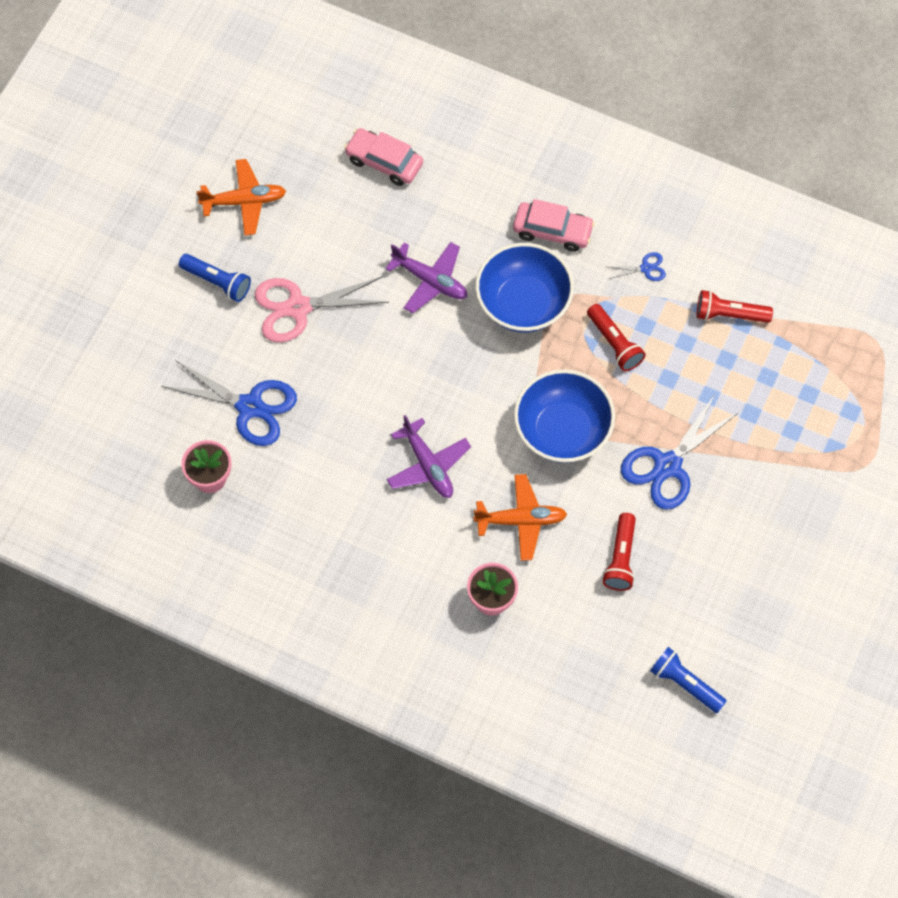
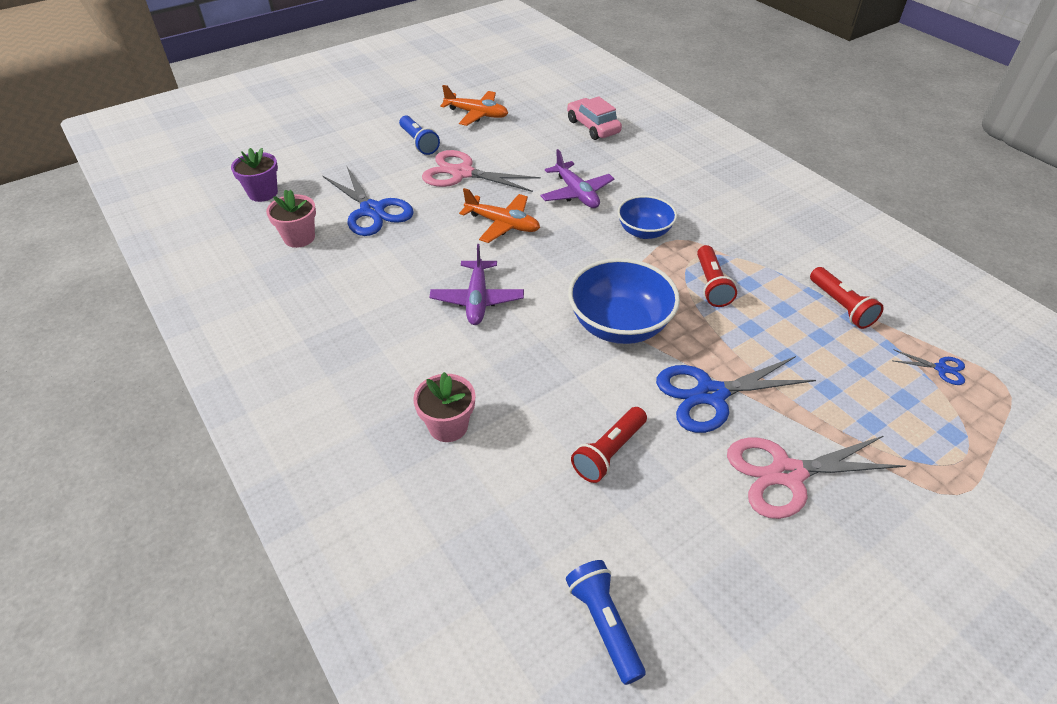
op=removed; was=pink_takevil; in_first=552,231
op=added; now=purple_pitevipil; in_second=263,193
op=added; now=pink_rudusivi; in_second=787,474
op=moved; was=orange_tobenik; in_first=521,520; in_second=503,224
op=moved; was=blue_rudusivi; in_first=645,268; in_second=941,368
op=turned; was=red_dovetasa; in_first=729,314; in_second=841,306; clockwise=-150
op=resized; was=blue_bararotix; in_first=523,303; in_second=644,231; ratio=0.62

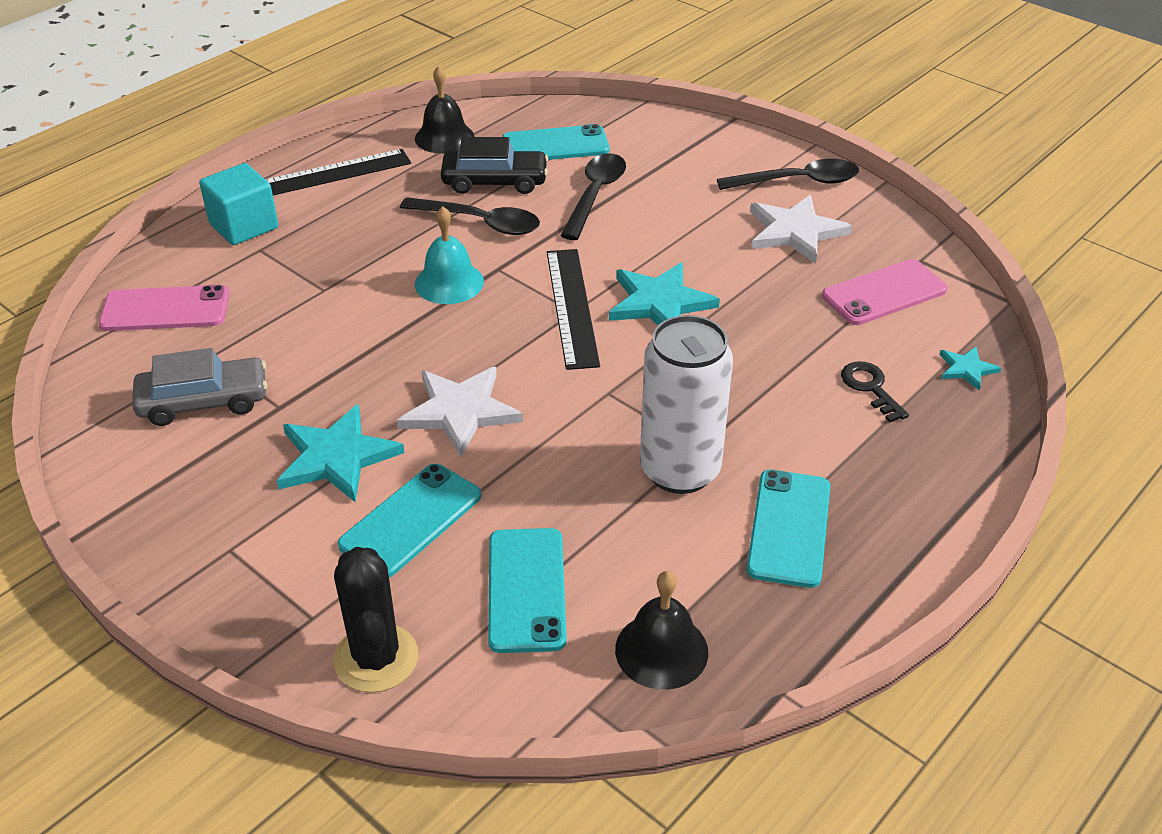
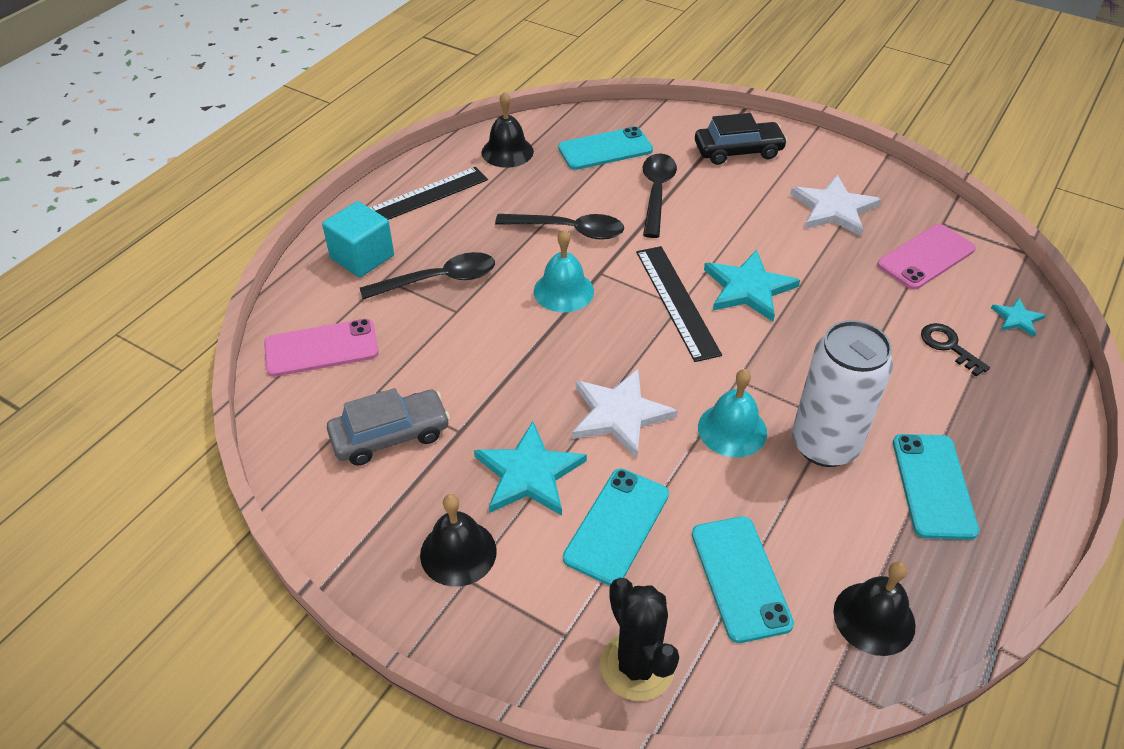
op=added; now=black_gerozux; in_second=458,552
op=added; now=turquoise_gerozux; in_second=732,429
op=moved; was=black_takevil; in_first=495,182; in_second=738,151
op=moved; was=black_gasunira; in_first=797,182; in_second=439,280

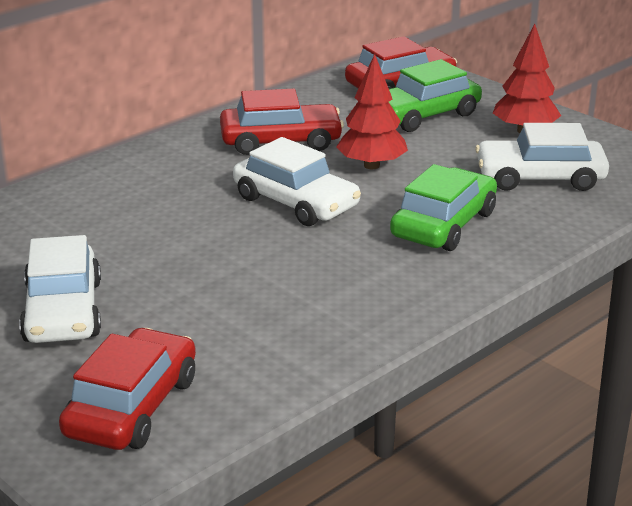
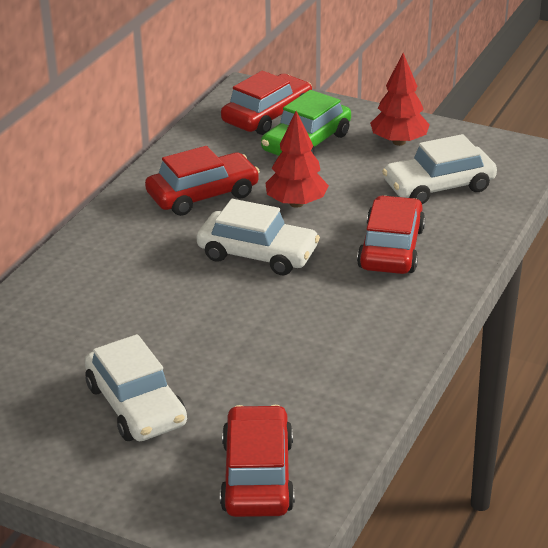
op=recoloured; was=green_takevil; now=red_takevil; in_first=443,224; in_second=391,248

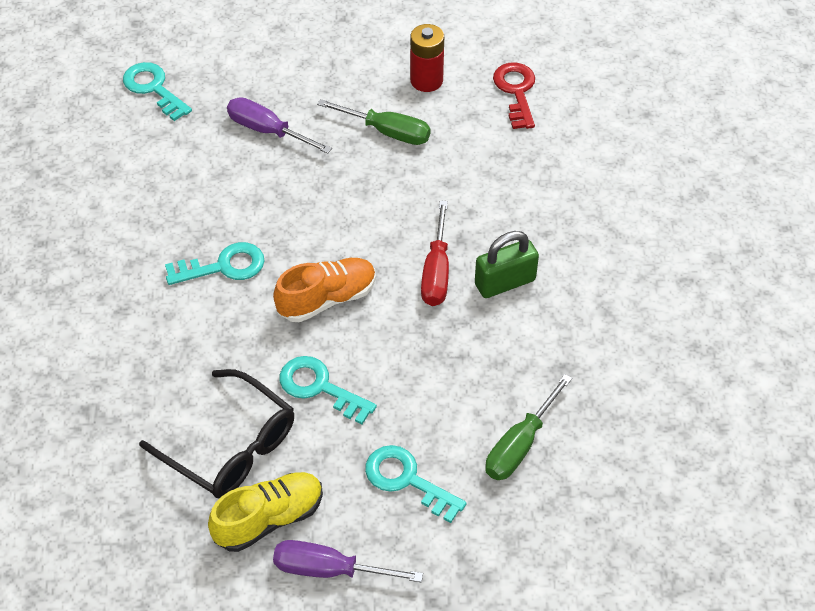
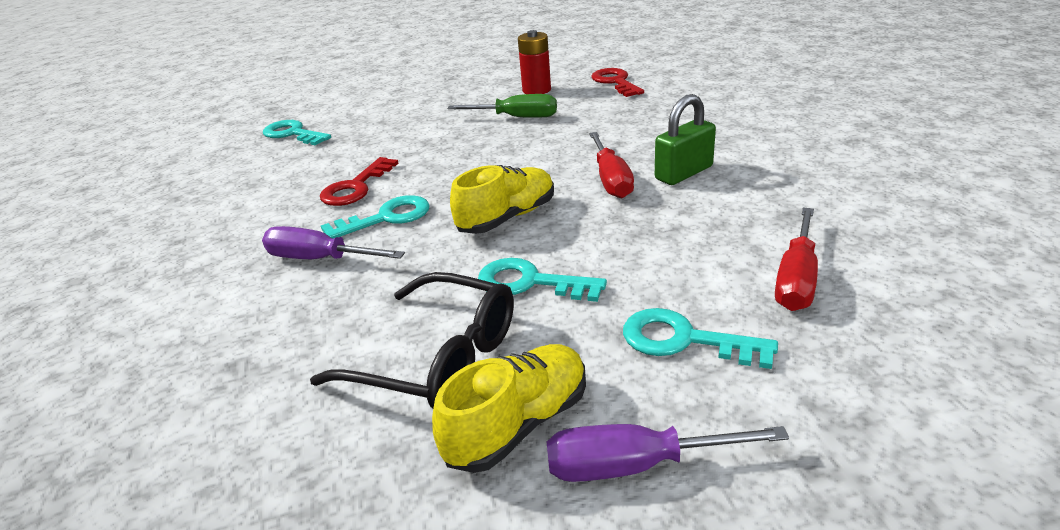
op=added; now=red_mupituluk; in_second=356,187
op=moved; was=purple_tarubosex; in_first=268,131; in_second=320,259
op=recoloured; was=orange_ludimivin; now=yellow_ludimivin; in_first=327,299; in_second=507,218
op=recoloured; was=green_tarubosex; now=red_tarubosex; in_first=520,444; in_second=796,278

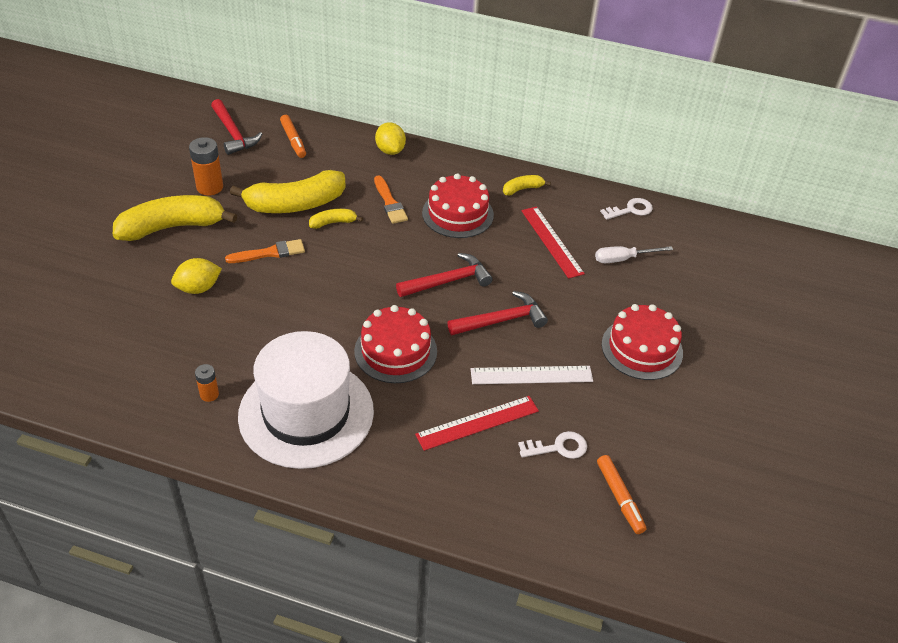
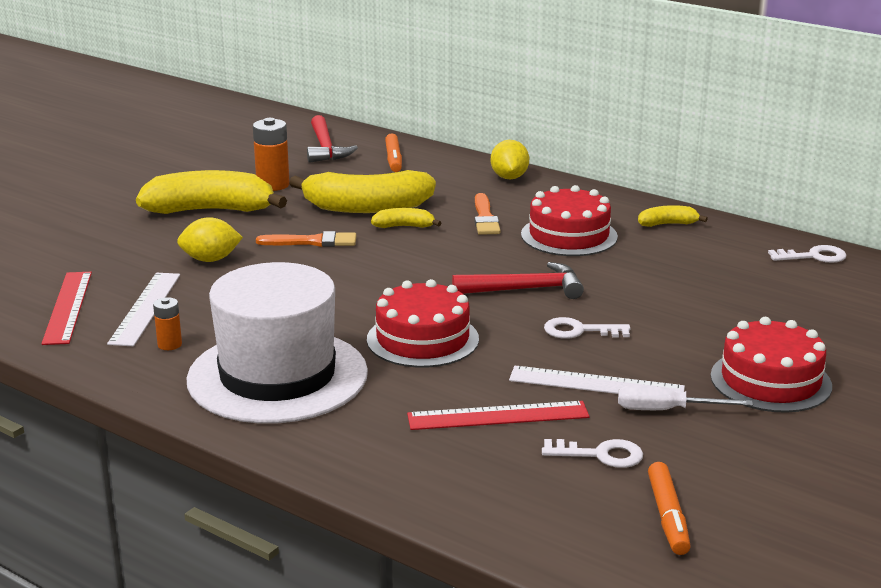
op=added; now=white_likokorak; in_second=145,308
op=moved; was=red_likokorak; in_first=551,241; in_second=68,307
op=moved; was=white_tarubosex; in_first=623,259; in_second=666,410
op=replaced; was=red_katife; now=white_mupituluk; in_first=501,320; in_second=579,331

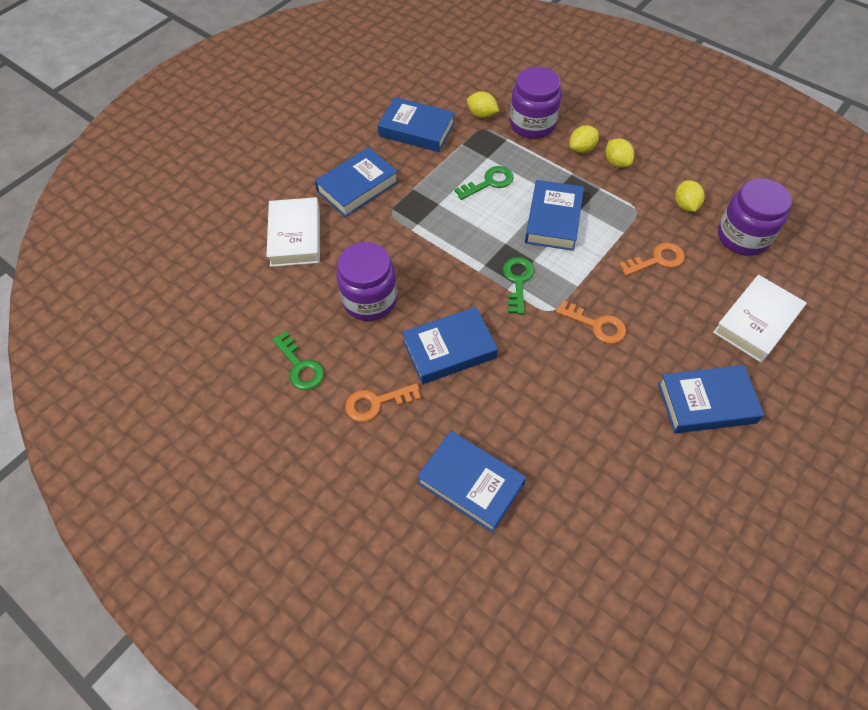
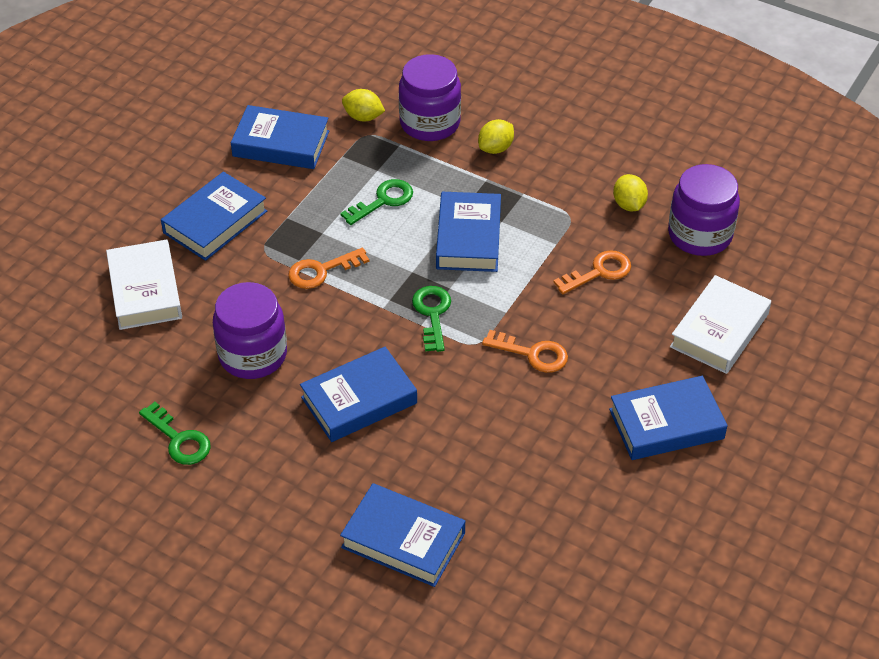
op=removed; was=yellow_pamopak; in_first=617,162
op=moved; was=orange_mupituluk; in_first=376,403; in_second=321,271

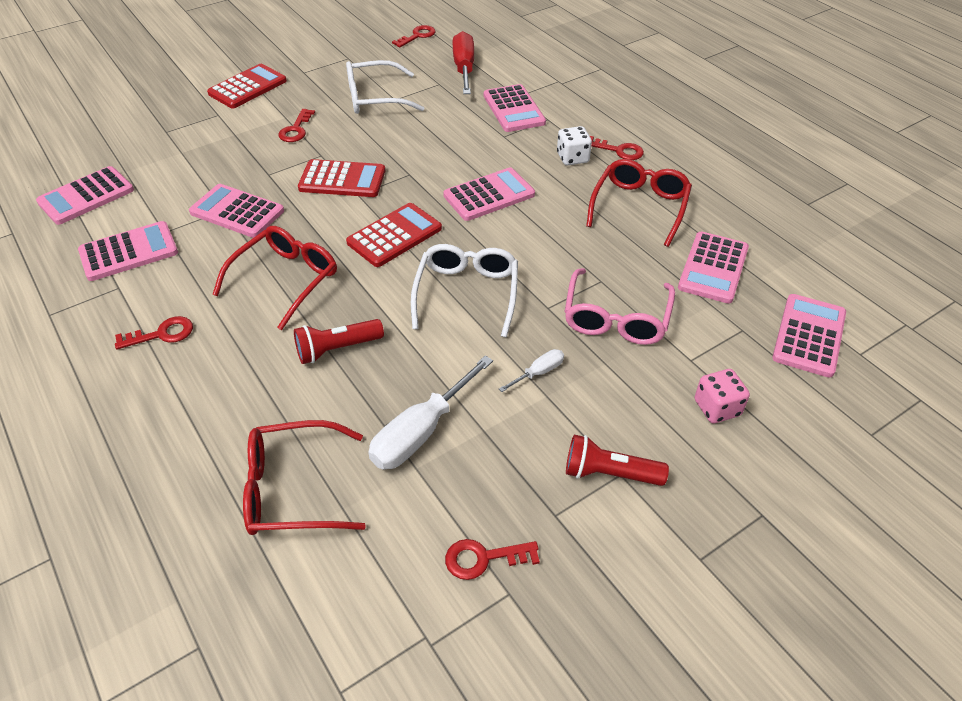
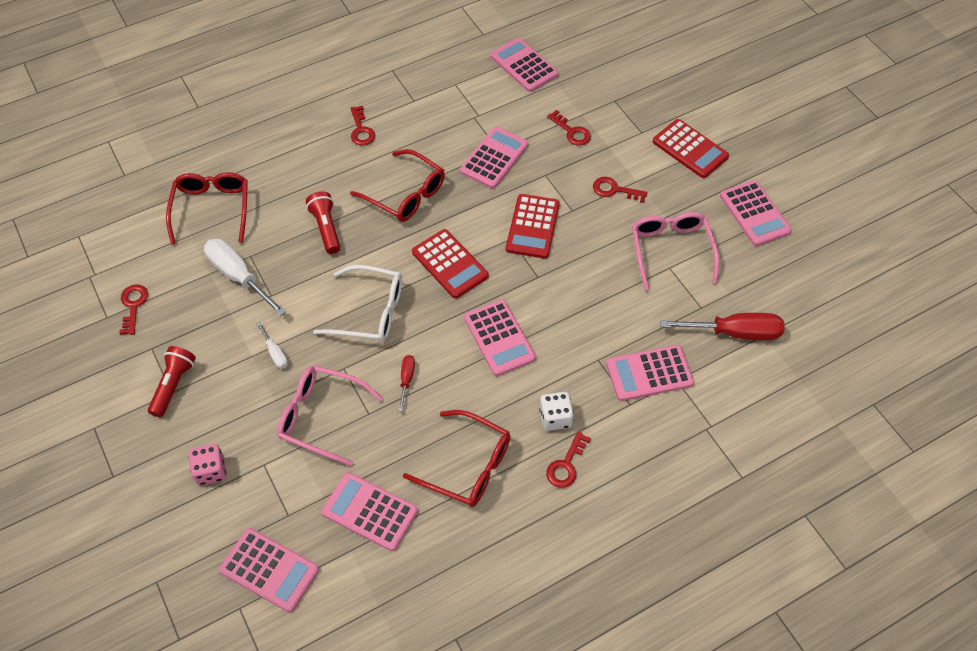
op=added; now=red_tarubosex; in_second=406,379
op=moved; was=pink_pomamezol; in_first=129,252; in_second=754,214
op=moved; was=red_mupituluk; in_first=417,36; in_second=572,132
op=recoloured; was=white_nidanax; now=pink_nidanax; in_first=375,98; in_second=671,251

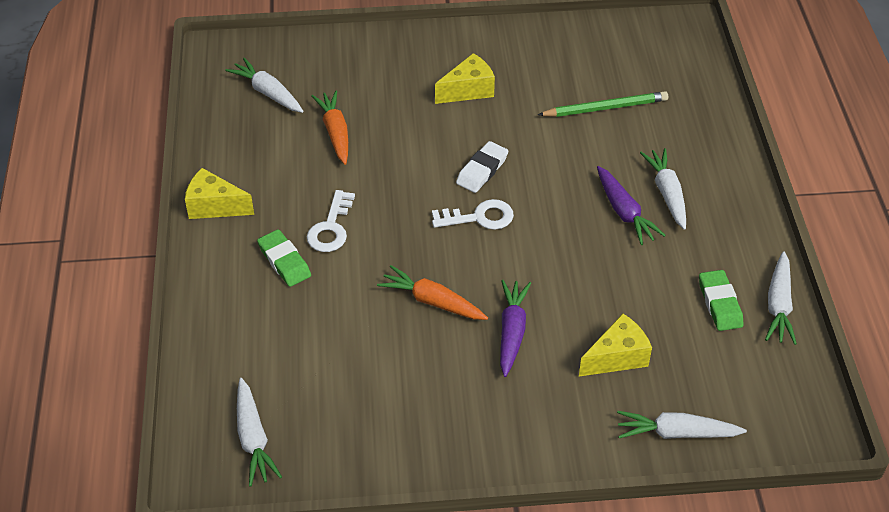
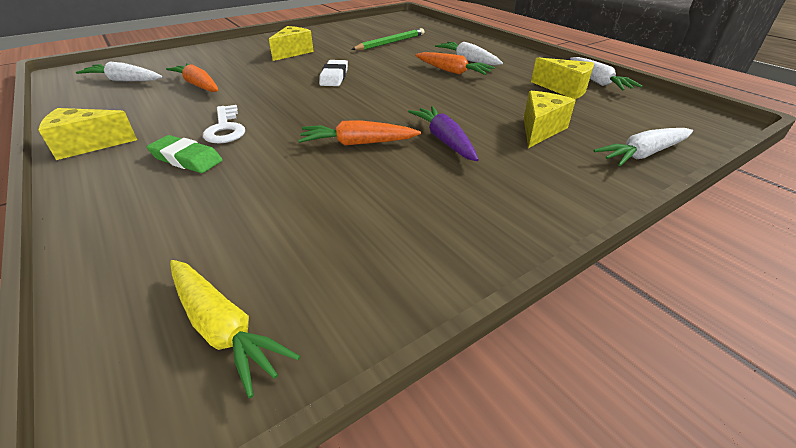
op=removed; was=white_mupituluk; in_first=479,217
op=replaced; was=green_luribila; now=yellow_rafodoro; in_first=719,303; in_second=564,89
op=recoloured; was=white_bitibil; now=yellow_bitibil; in_first=253,438; in_second=223,328
op=recoloured; was=purple_bitibil; now=orange_bitibil; in_first=624,212; in_second=452,71

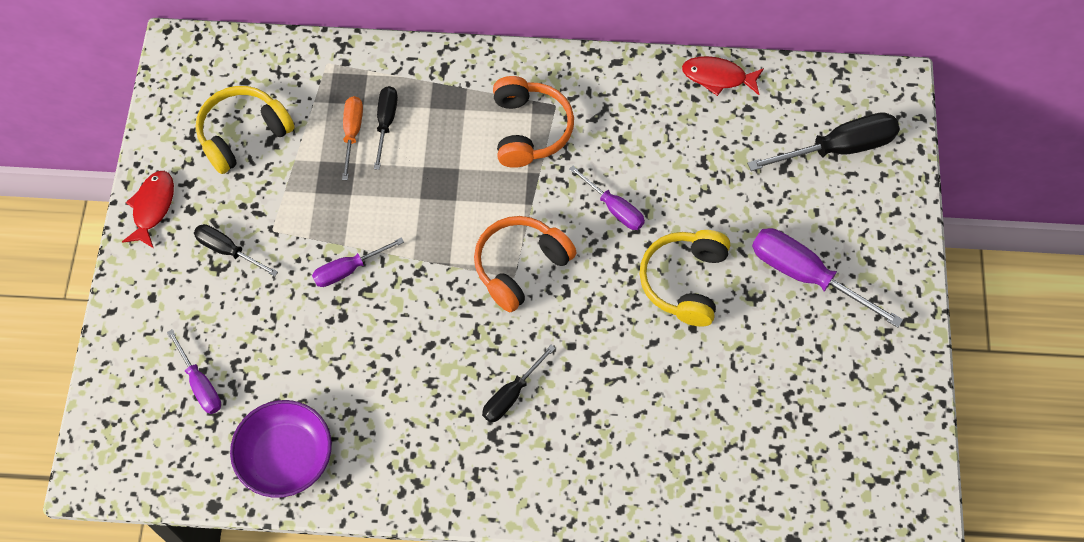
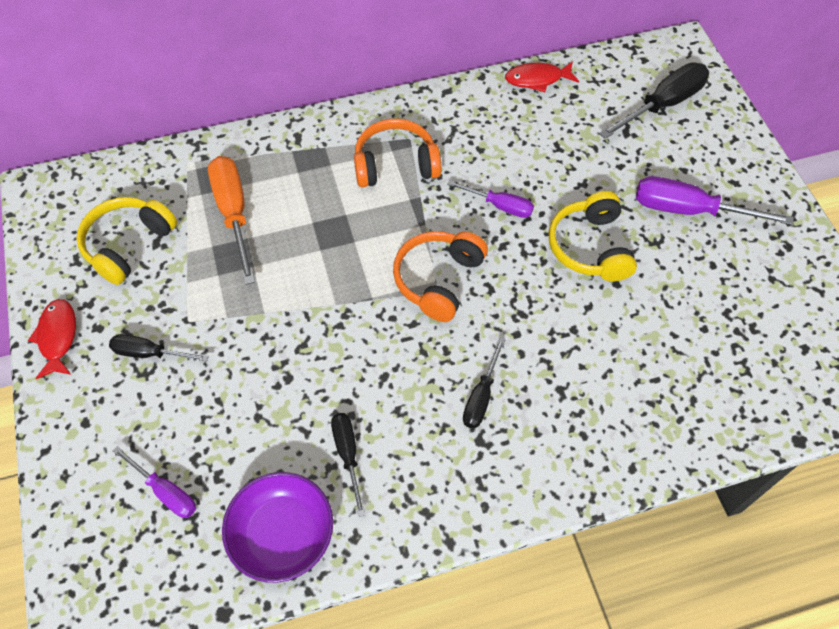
op=removed; was=purple_tarubosex; in_first=348,269
op=moved; was=black_tarubosex; in_first=386,123; in_second=348,454
op=turned; was=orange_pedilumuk; in_first=529,129; in_second=395,164; clockwise=-75
op=resized; was=orange_tarubosex; in_first=352,133; in_second=233,213; ratio=1.68

